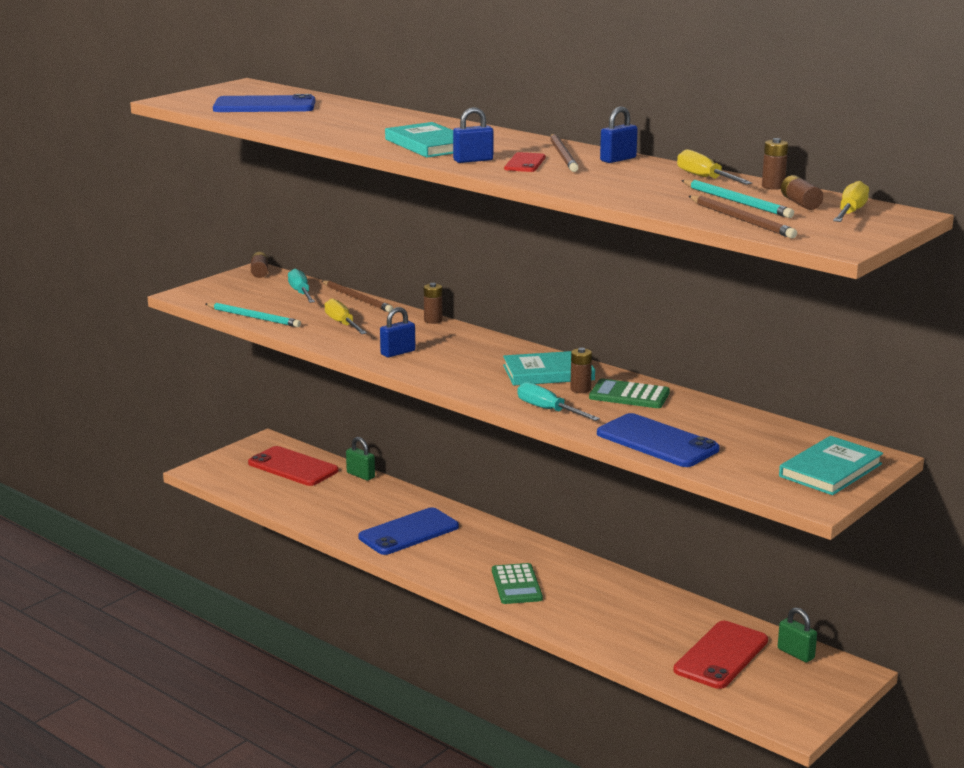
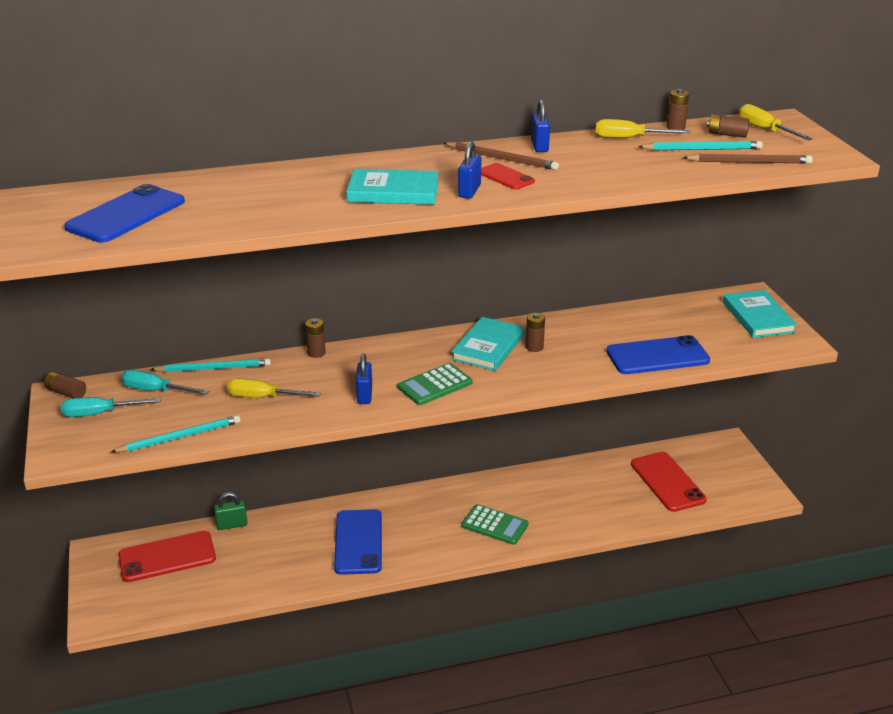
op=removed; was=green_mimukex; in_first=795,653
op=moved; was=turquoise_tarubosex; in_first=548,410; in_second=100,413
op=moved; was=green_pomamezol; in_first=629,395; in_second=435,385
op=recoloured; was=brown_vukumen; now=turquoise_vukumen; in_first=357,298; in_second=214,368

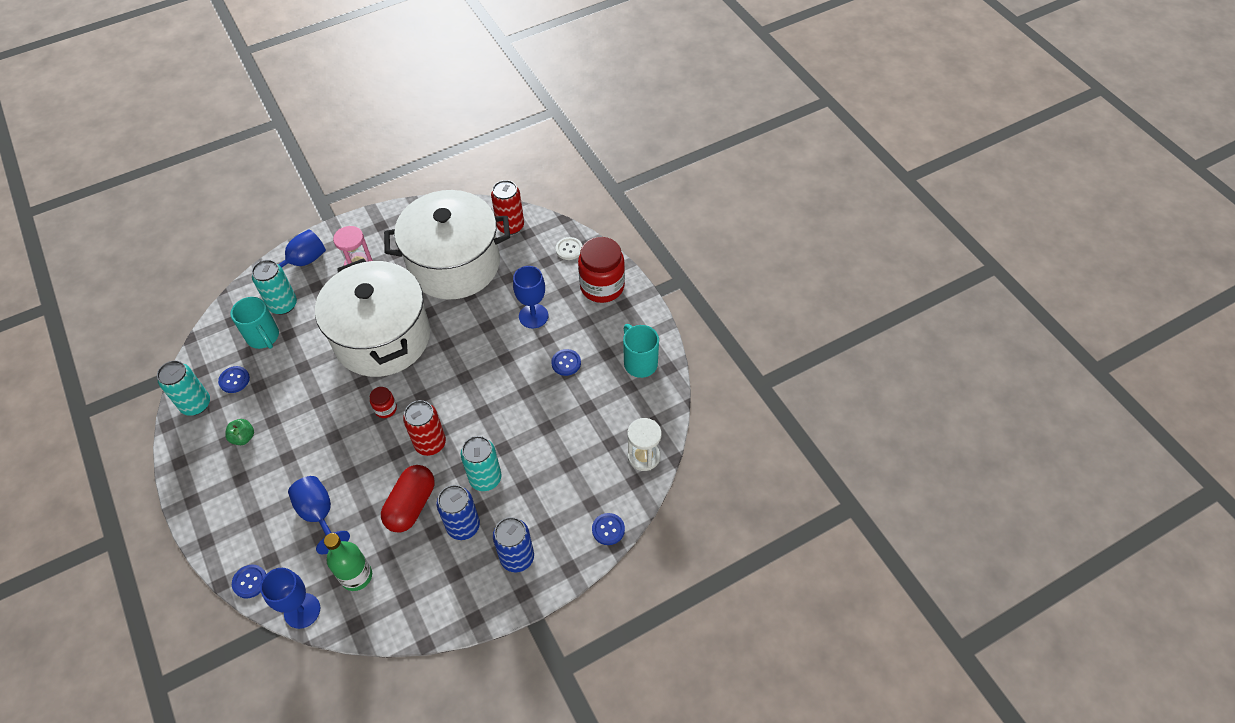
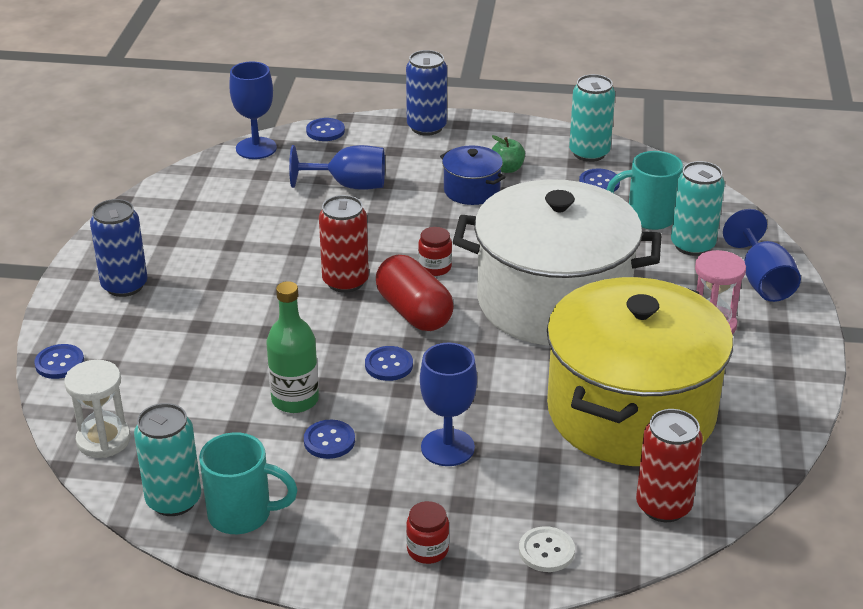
op=added; now=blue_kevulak; in_second=389,365
op=added; now=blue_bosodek; in_second=471,190
op=moved; was=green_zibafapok; in_first=356,576; in_second=295,400
op=moved; was=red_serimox; in_first=411,505; in_second=414,312
op=moved; was=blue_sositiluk; in_first=463,526; in_second=426,127
op=moved; was=turquoise_sositiluk; in_first=485,478; in_second=174,500
op=recoloured; was=white_bosodek; now=yellow_bosodek; in_first=454,264; in_second=631,412
op=resized; was=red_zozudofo; in_first=602,286; in_second=427,550; ratio=0.47

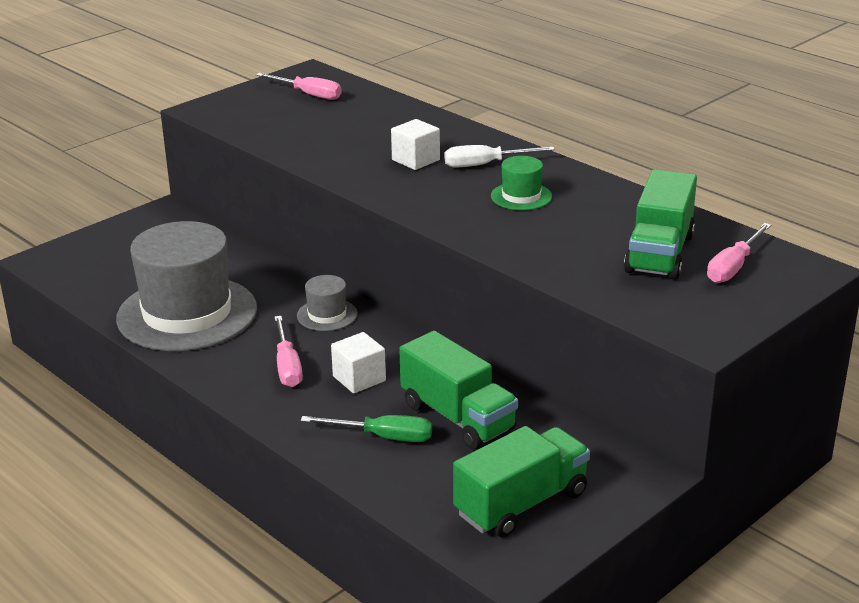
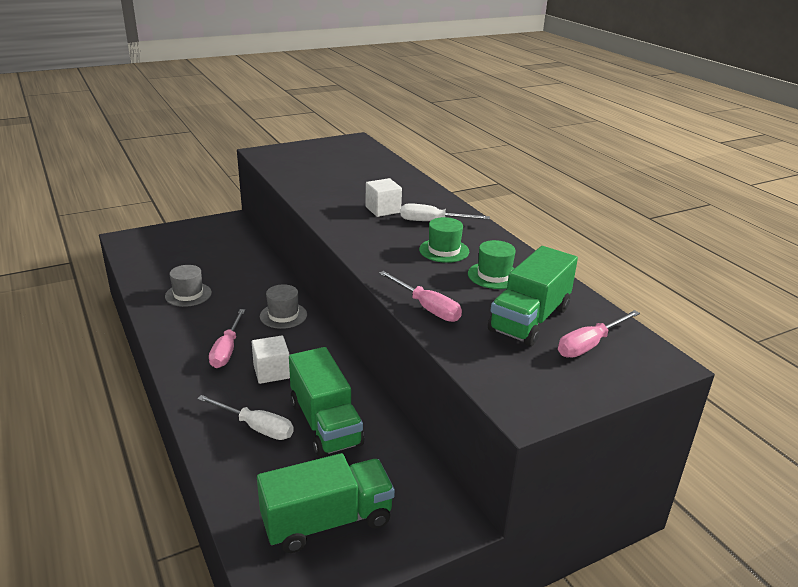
op=added; now=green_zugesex; in_second=494,275
op=moved; was=pink_tarubosex; in_first=308,94; in_second=427,308
op=recoloured; was=green_tarubosex; now=white_tarubosex; in_first=383,437; in_second=256,427
op=resized; was=grey_zugesex; in_first=187,314; in_second=188,294; ratio=0.43

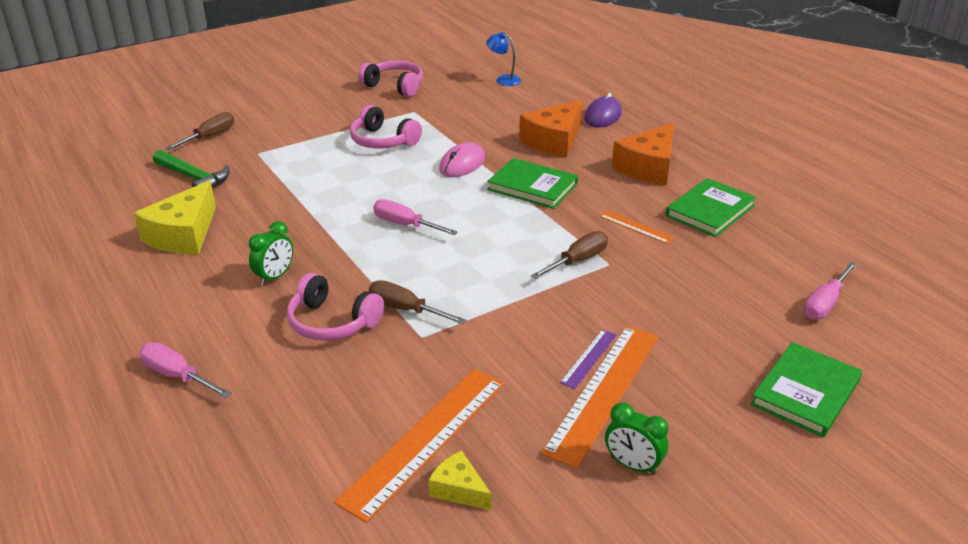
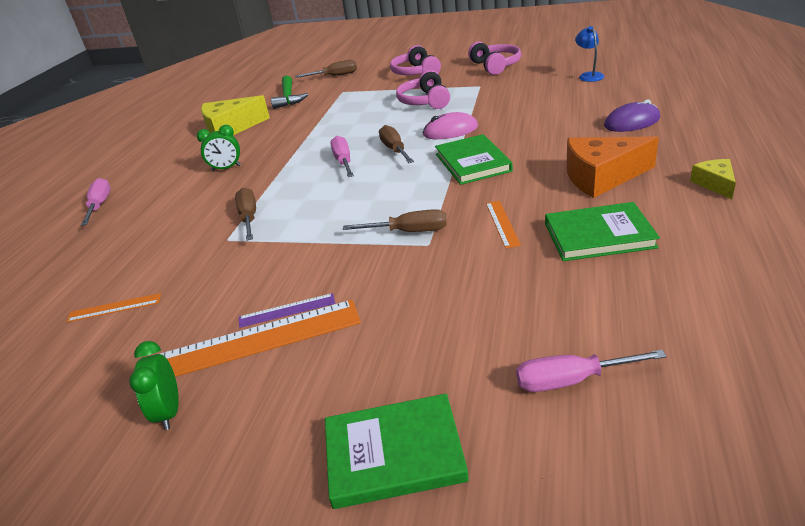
op=removed; was=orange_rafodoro; in_first=554,141
op=added; now=brown_tarubosex; in_second=395,150
op=moved; was=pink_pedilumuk; in_first=332,322; in_second=416,72
op=moved; was=yellow_rafodoro; in_first=459,489; in_second=715,184
op=resized; was=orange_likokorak; in_first=425,440; in_second=114,308; ratio=0.47

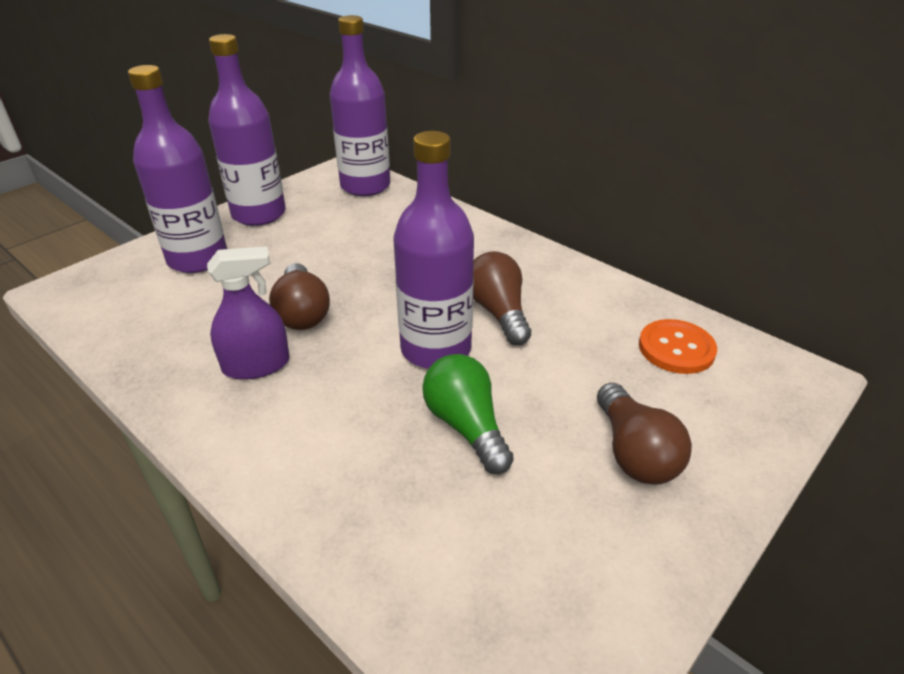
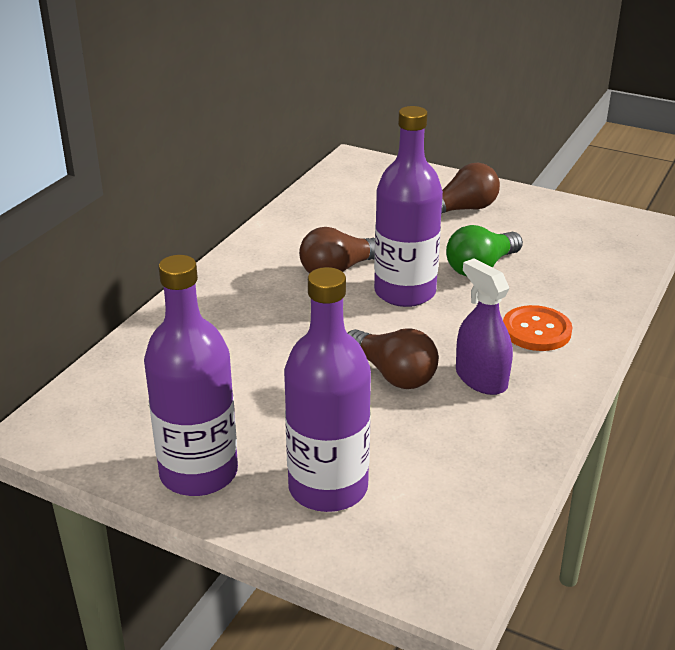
op=removed; was=purple_zibafapok; in_first=365,186
op=moved; was=orange_kevulak; in_first=676,348; in_second=536,330
op=turned; was=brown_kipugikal; in_first=302,312; in_second=393,374; clockwise=75

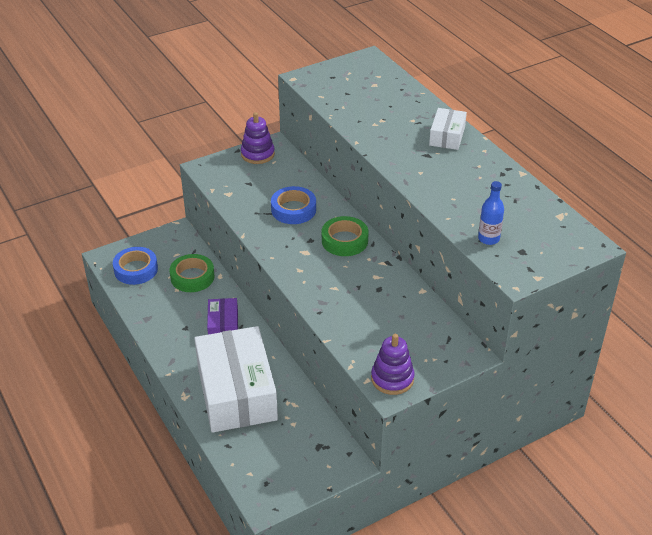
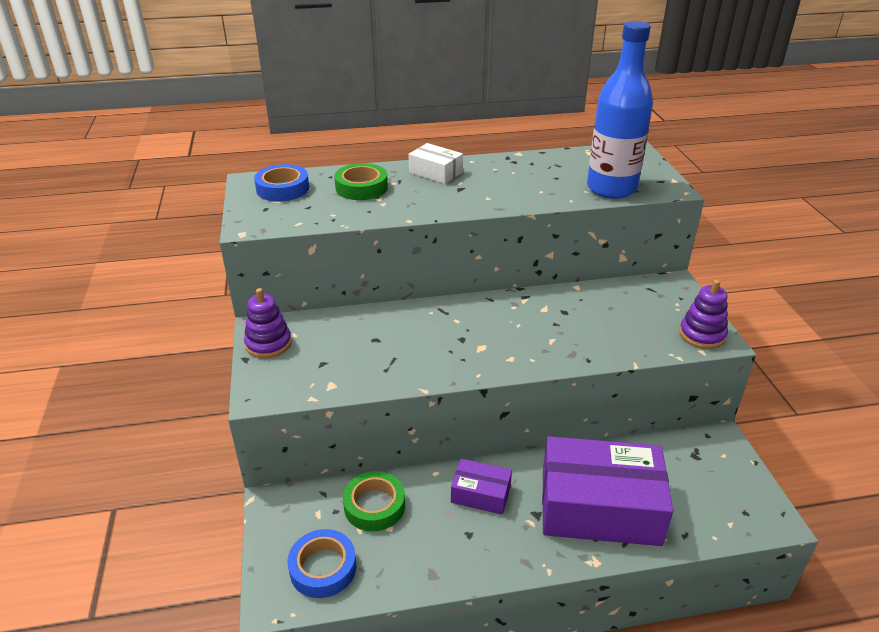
op=moved; was=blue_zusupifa; in_first=293,209; in_second=283,189
op=moved; was=green_zusupifa; in_first=344,240; in_second=361,187
op=recoloured; was=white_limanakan; now=purple_limanakan; in_first=236,392; in_second=599,507
op=resized; was=blue_zibafapok; in_first=488,239; in_second=611,188; ratio=2.31

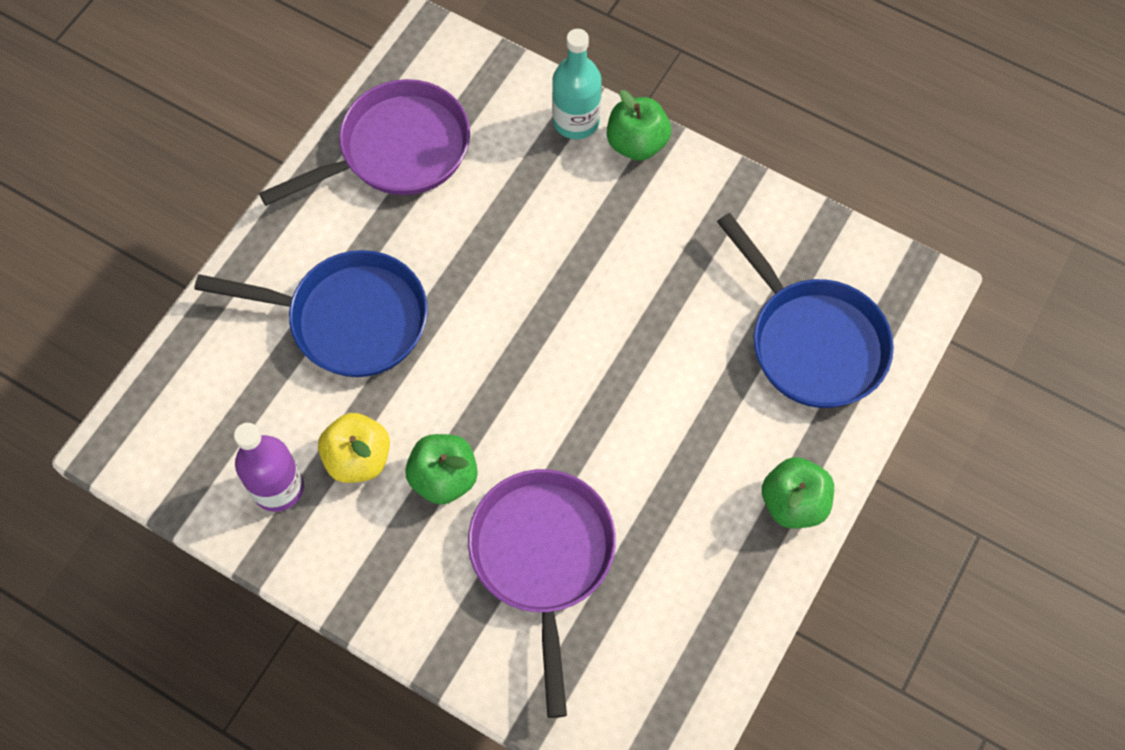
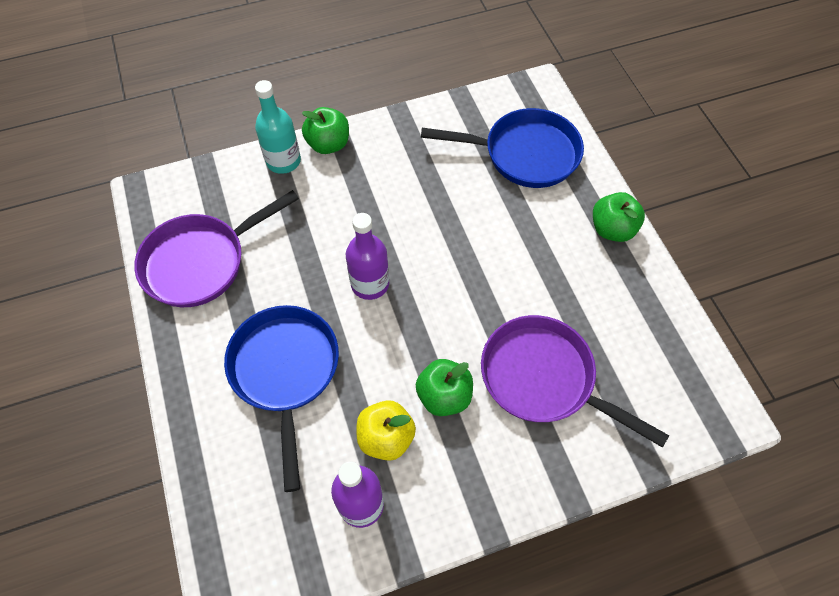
op=added; now=purple_zibafapok; in_second=370,284
op=turned; was=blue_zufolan; in_first=349,319; in_second=285,372; clockwise=-60
op=turned; was=purple_zufolan; in_first=397,150; in_second=201,262; clockwise=-135

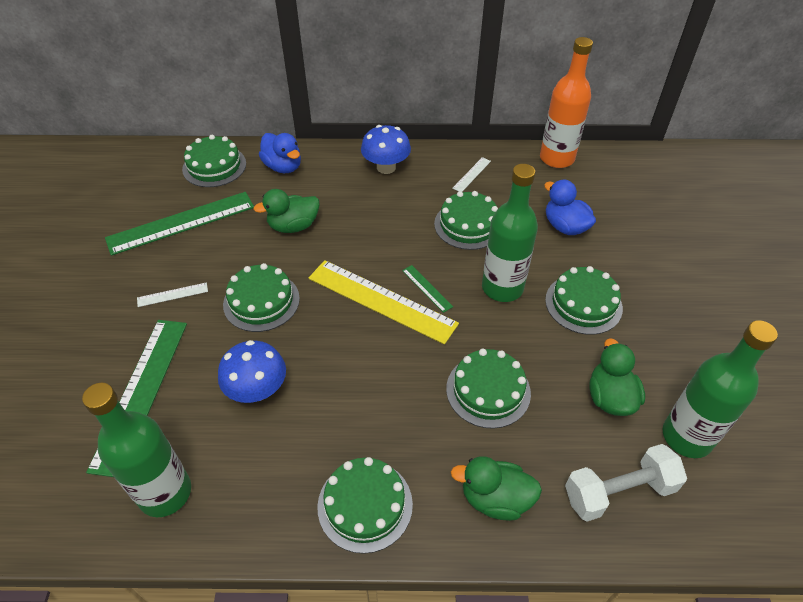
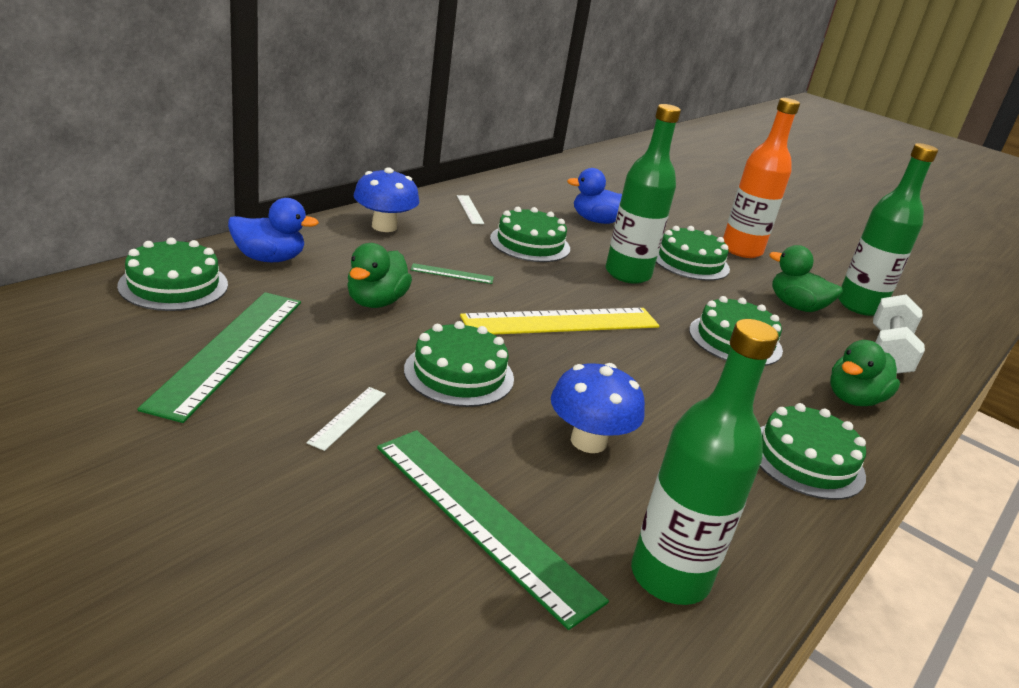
op=moved; was=green_likokorak; in_first=427,288; in_second=452,274
op=moved; was=orange_zibafapok; in_first=556,158; in_second=741,250

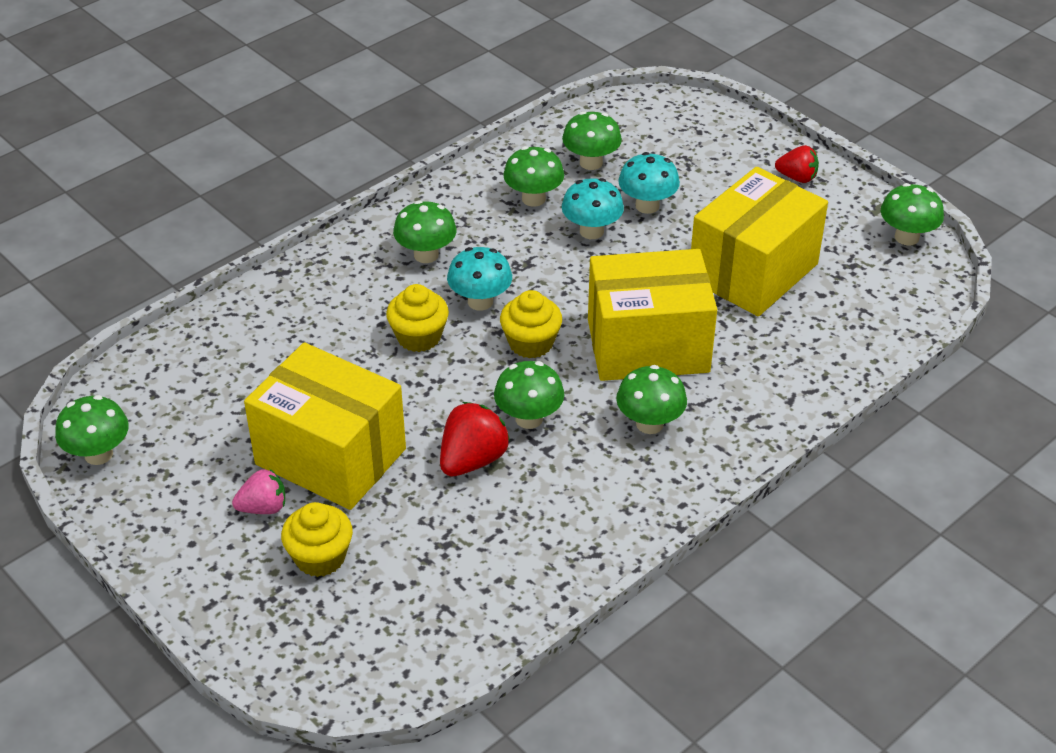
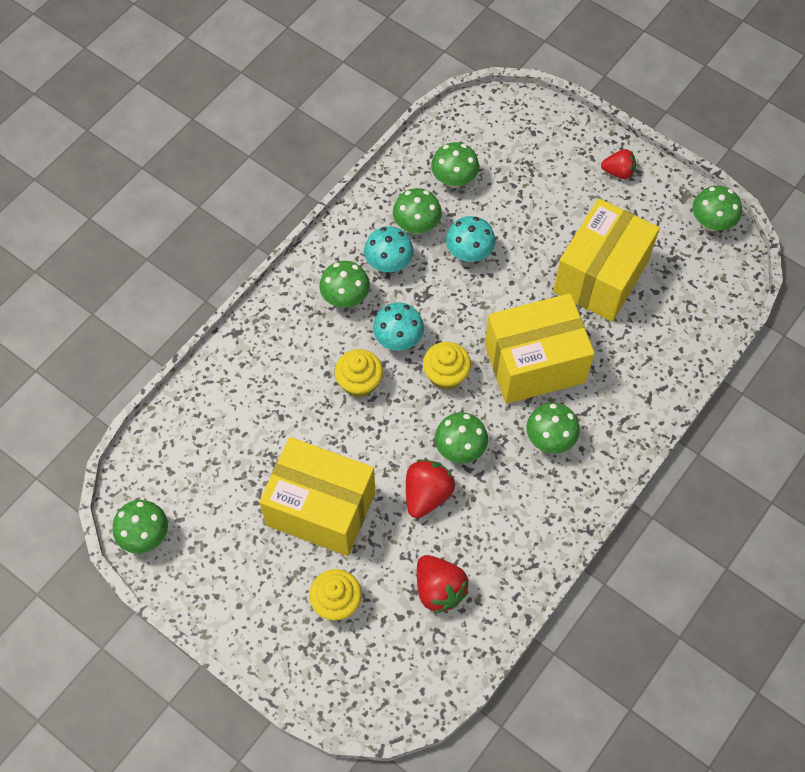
op=removed; was=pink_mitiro; in_first=263,507
op=added; now=red_mitiro; in_second=439,589
op=moved; was=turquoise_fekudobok; in_first=647,206; in_second=389,263

